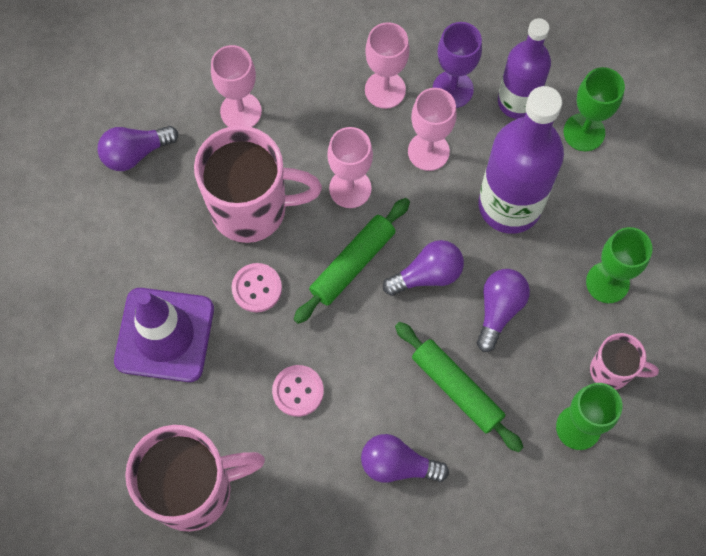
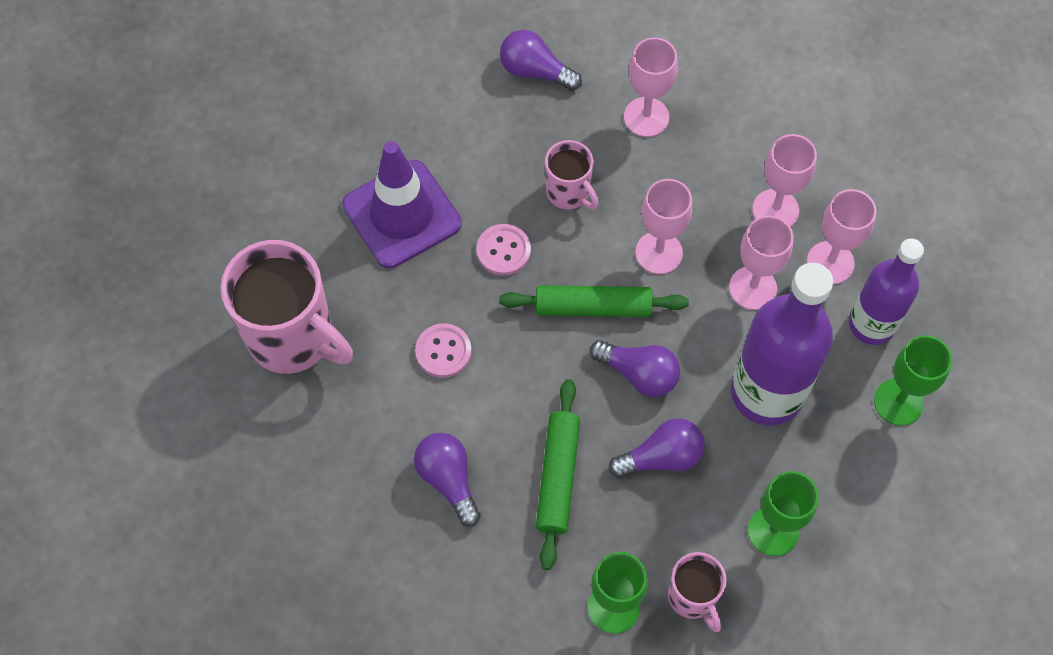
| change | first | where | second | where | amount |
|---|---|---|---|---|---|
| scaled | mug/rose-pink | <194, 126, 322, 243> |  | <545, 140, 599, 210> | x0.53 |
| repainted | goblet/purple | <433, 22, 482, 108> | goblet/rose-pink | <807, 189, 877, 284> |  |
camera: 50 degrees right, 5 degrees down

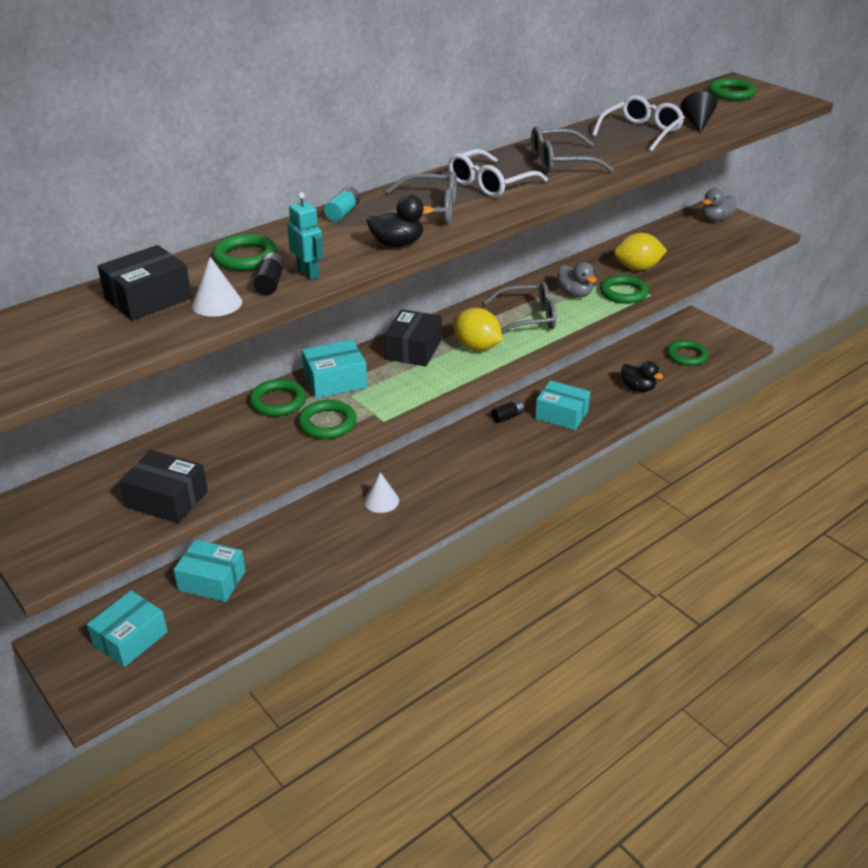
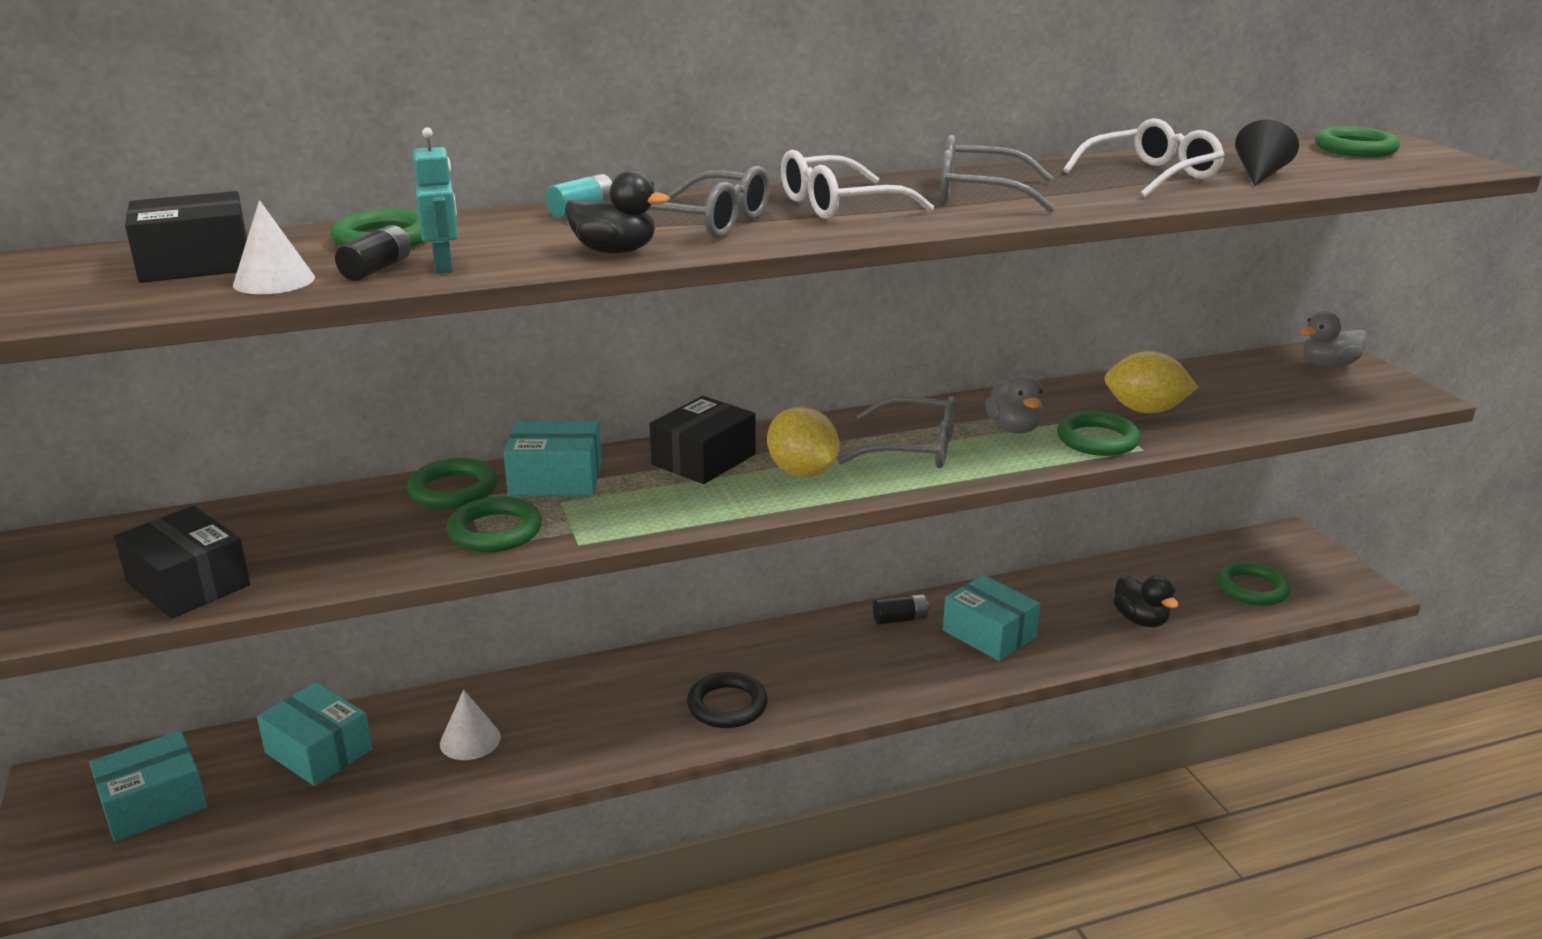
| change | first | where | second | where | amount |
|---|---|---|---|---|---|
| shifted | cone/white | <364, 472, 399, 513> |  | <440, 689, 501, 760> |  |
| new |  |  | ring/ebony | <687, 672, 768, 728> |  |
camera: 20 degrees right, 10 degrees down

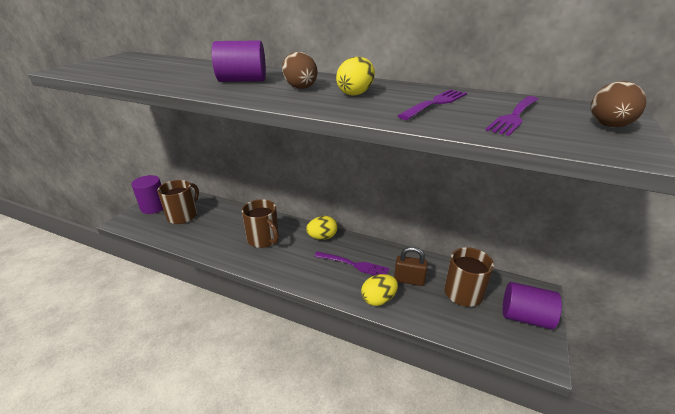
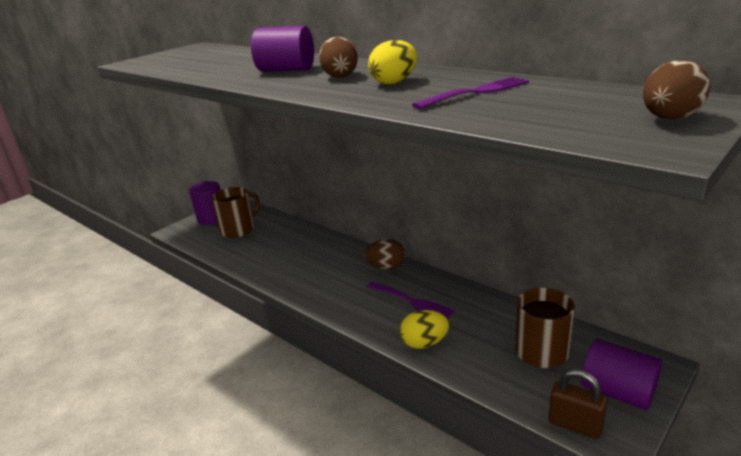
| change | first | where | second | where | amount |
|---|---|---|---|---|---|
| gone | mug/russet | <242, 199, 279, 248> |  |  |  |
| repainted | toy egg/golden | <306, 216, 337, 240> | toy egg/russet | <364, 239, 405, 270> |  |
| shifted | lock/russet | <394, 247, 428, 286> |  | <549, 369, 608, 439> |  |
| gone | table fork/purple | <486, 96, 539, 136> |  |  |  |
camera: 20 degrees right, 5 degrees down

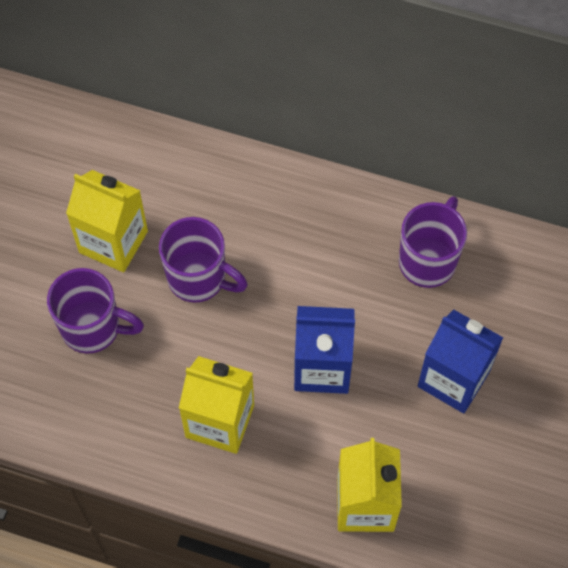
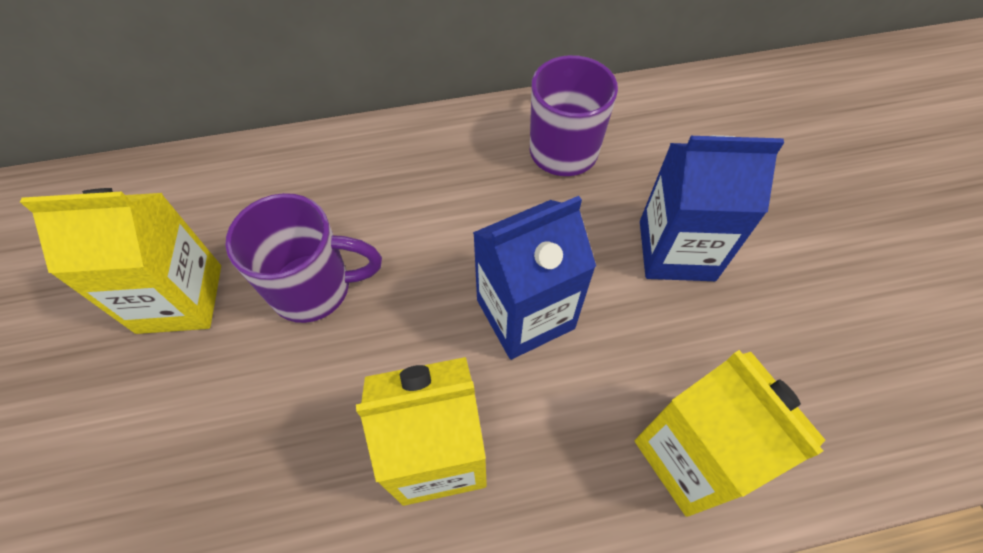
| change | first | where | second | where | amount |
|---|---|---|---|---|---|
| gone | mug/purple | <47, 268, 144, 354> |  |  |  |
camera: 30 degrees left, 5 degrees down

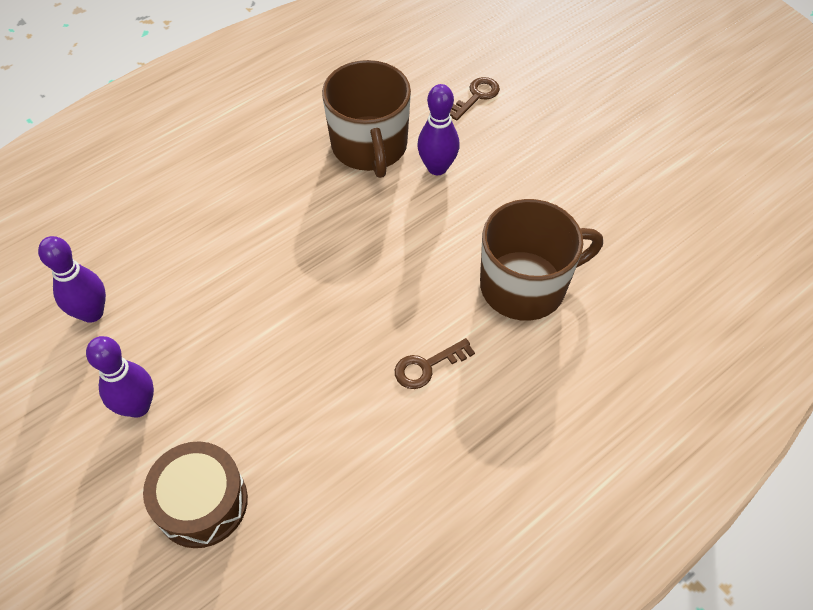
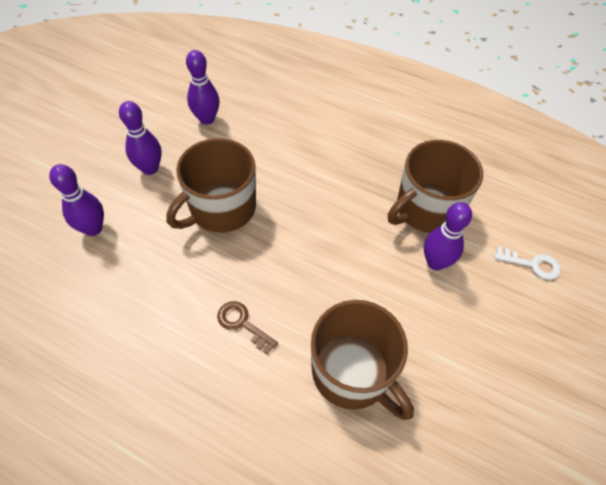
| change | first | where | second | where | amount |
|---|---|---|---|---|---|
| swapped | snare drum/russet | <143, 441, 248, 548> | bowling pin/purple | <49, 164, 104, 236> |  |
| repainted | door key/russet | <450, 77, 500, 121> | door key/white | <495, 246, 561, 280> |  |
| new |  |  | mug/russet | <167, 138, 256, 233> |  |
camera: 65 degrees right, 0 degrees up

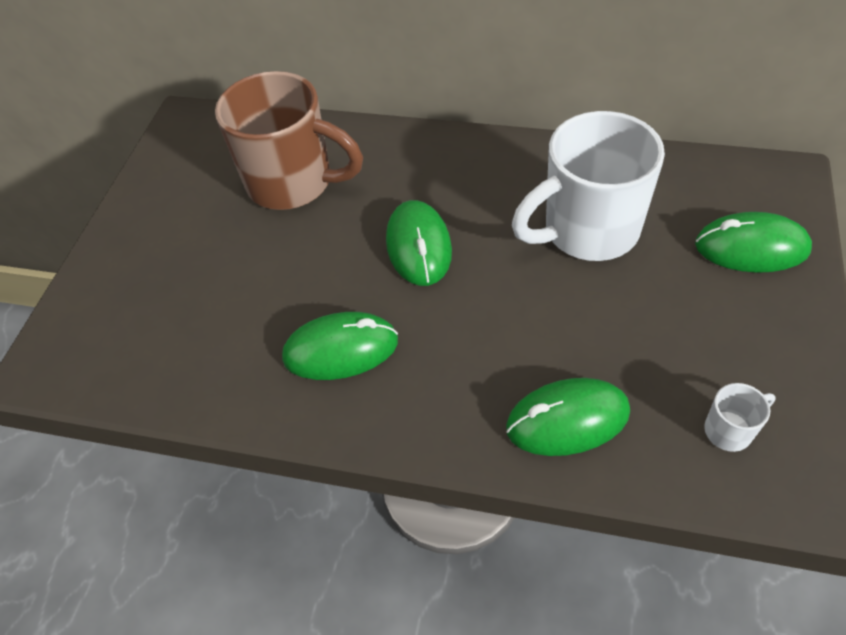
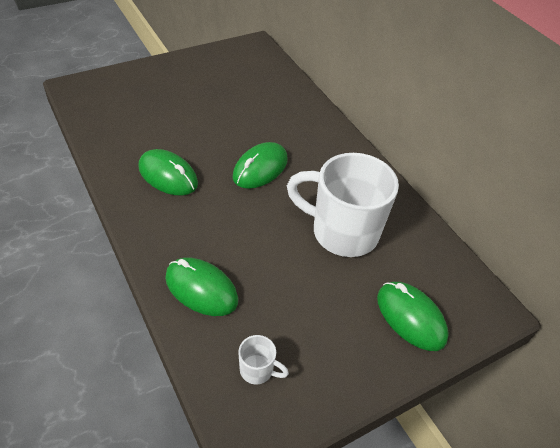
| change | first | where | second | where | amount |
|---|---|---|---|---|---|
| gone | mug/russet | <215, 71, 363, 210> |  |  |  |
camera: 40 degrees right, 5 degrees down

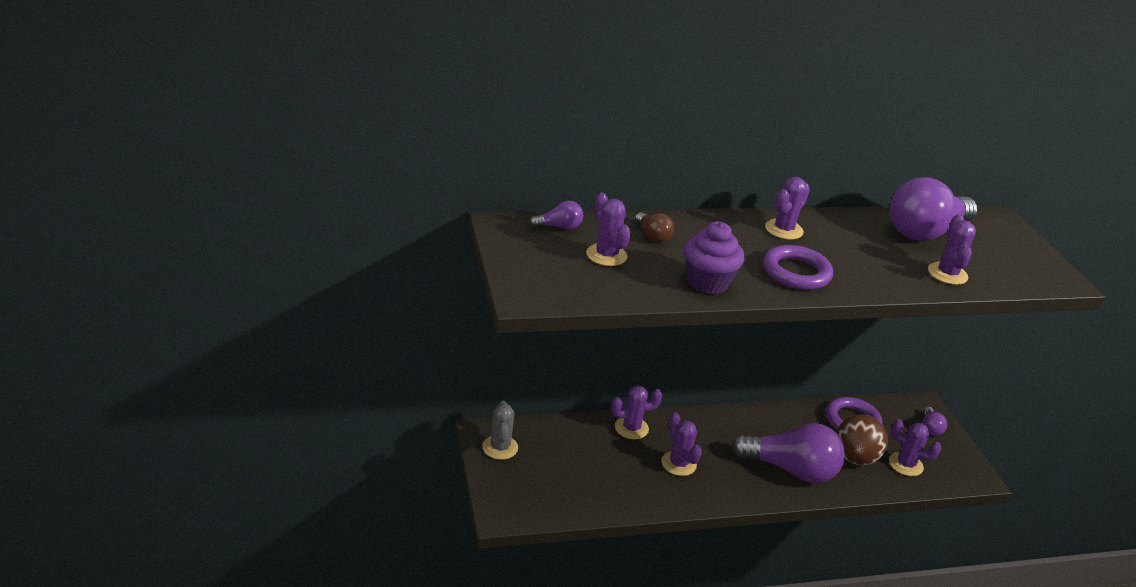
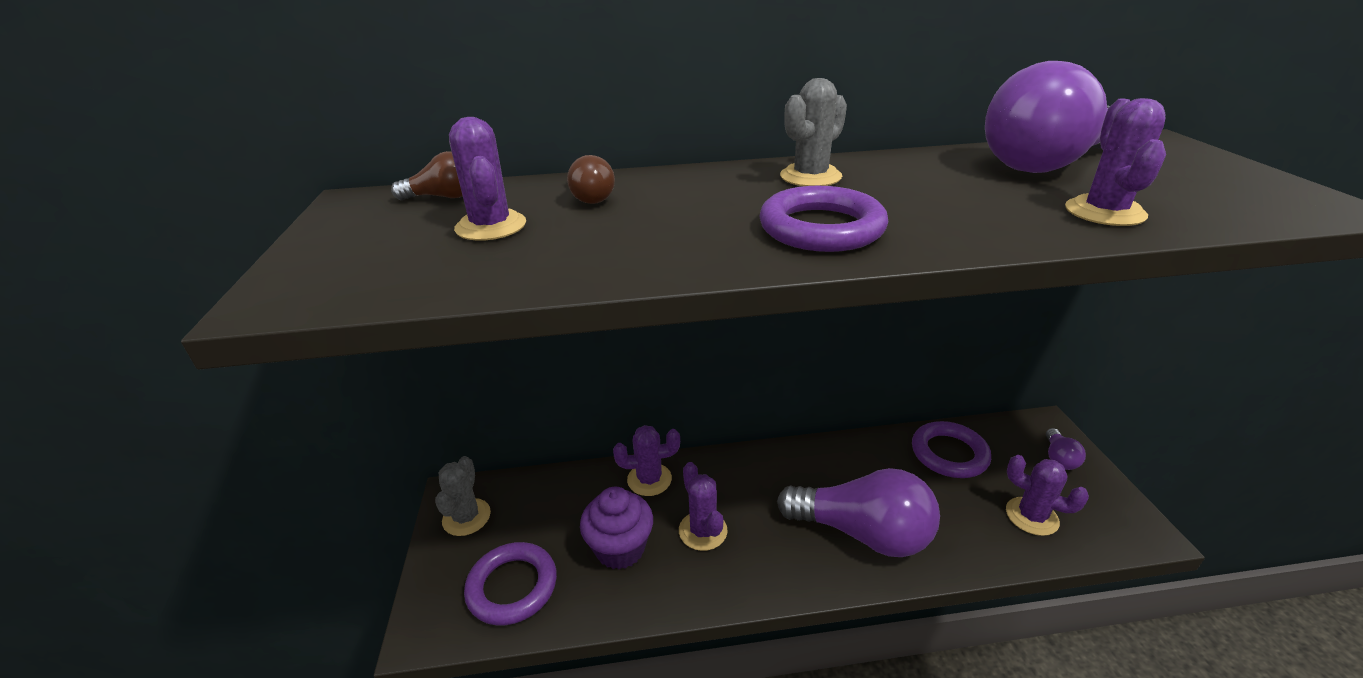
| change | first | where | second | where | amount |
|---|---|---|---|---|---|
| repainted | lightbulb/purple | <529, 201, 583, 229> | lightbulb/russet | <391, 151, 463, 200> |  |
| shifted | muffin/purple | <684, 222, 745, 294> |  | <580, 487, 653, 570> |  |
| repainted | prickly plant/purple | <765, 177, 810, 240> | prickly plant/ash-grey | <780, 78, 847, 186> |  |
| gone | play ball/russet | <836, 414, 888, 466> |  |  |  |
| new |  |  | ring/purple | <464, 542, 557, 625> |  |
camera: 10 degrees right, 0 degrees up

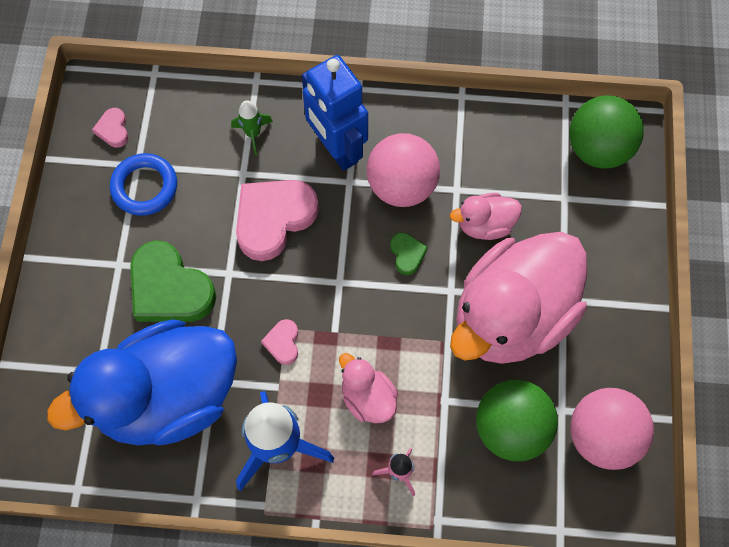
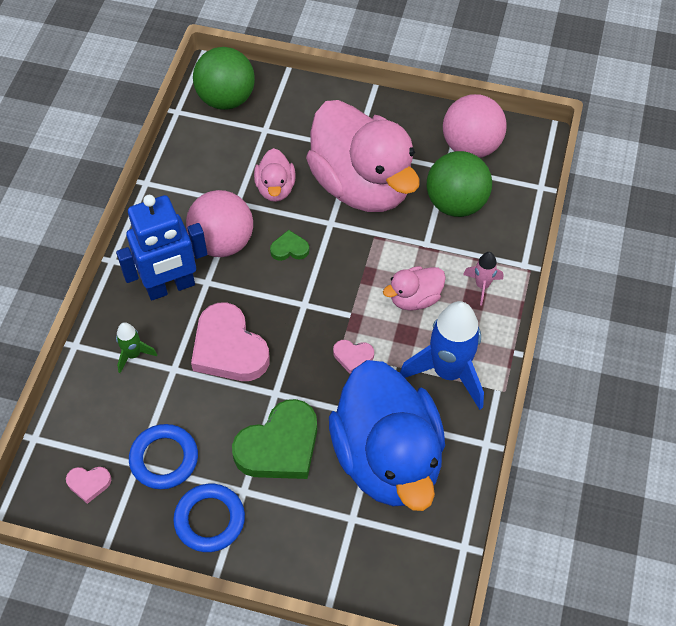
| change | first | where | second | where | amount |
|---|---|---|---|---|---|
| new |  |  | ring/cobalt | <173, 484, 245, 552> |  |
camera: 80 degrees left, 10 degrees down

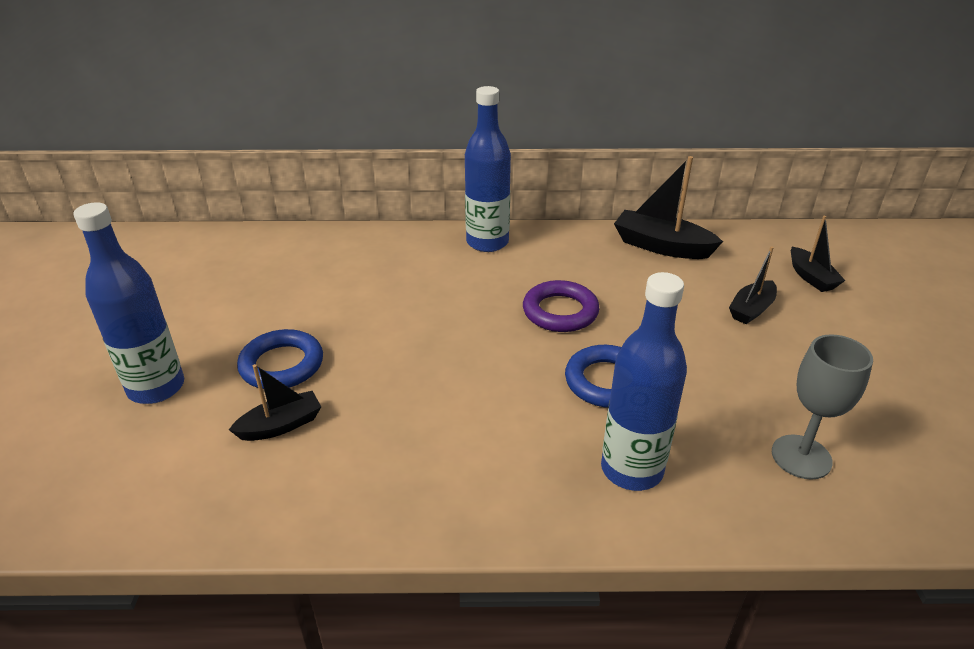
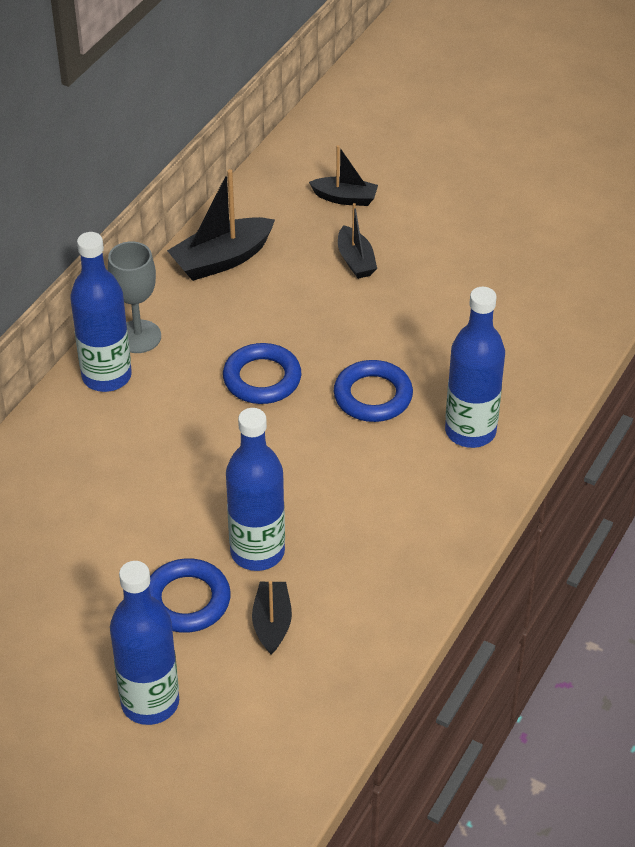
| change | first | where | second | where | amount |
|---|---|---|---|---|---|
| repainted | ring/purple | <523, 280, 599, 332> | ring/cobalt | <223, 343, 301, 404> |  |
| shifted | goblet/ash-grey | <772, 334, 873, 480> |  | <108, 241, 161, 353> |  |
| new |  |  | bottle/cobalt | <226, 408, 285, 571> |  |
camera: 60 degrees left, 10 degrees up

